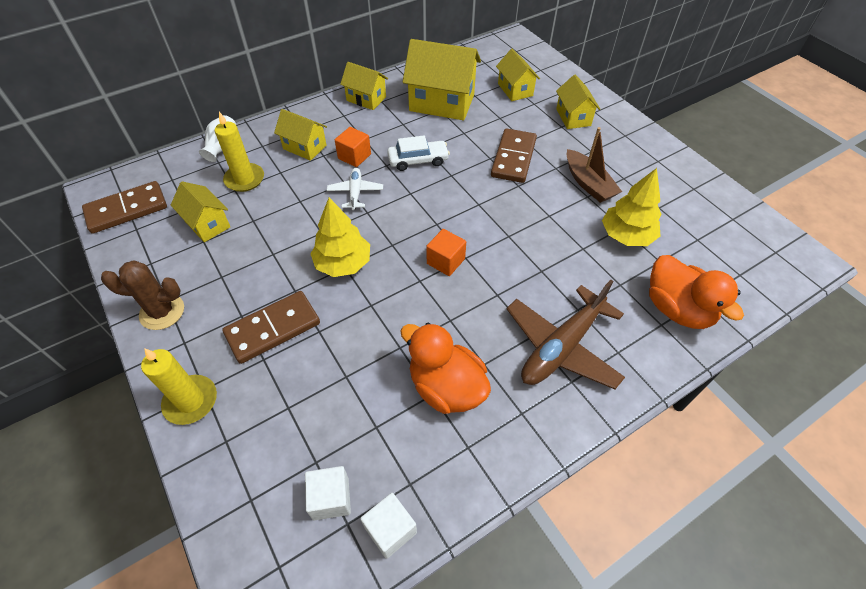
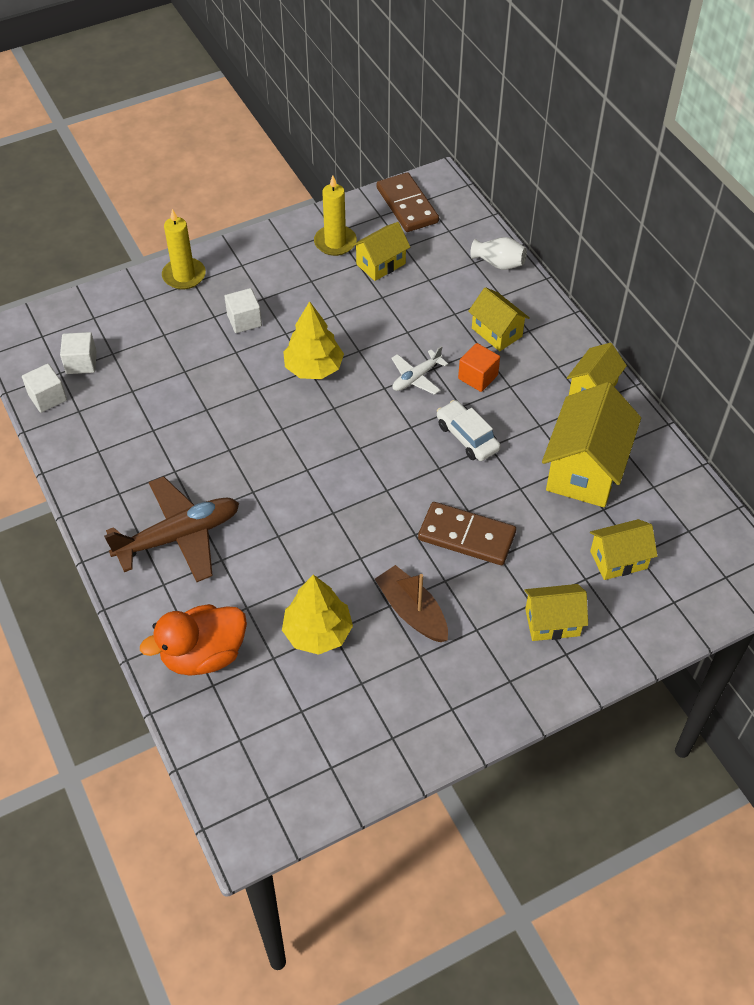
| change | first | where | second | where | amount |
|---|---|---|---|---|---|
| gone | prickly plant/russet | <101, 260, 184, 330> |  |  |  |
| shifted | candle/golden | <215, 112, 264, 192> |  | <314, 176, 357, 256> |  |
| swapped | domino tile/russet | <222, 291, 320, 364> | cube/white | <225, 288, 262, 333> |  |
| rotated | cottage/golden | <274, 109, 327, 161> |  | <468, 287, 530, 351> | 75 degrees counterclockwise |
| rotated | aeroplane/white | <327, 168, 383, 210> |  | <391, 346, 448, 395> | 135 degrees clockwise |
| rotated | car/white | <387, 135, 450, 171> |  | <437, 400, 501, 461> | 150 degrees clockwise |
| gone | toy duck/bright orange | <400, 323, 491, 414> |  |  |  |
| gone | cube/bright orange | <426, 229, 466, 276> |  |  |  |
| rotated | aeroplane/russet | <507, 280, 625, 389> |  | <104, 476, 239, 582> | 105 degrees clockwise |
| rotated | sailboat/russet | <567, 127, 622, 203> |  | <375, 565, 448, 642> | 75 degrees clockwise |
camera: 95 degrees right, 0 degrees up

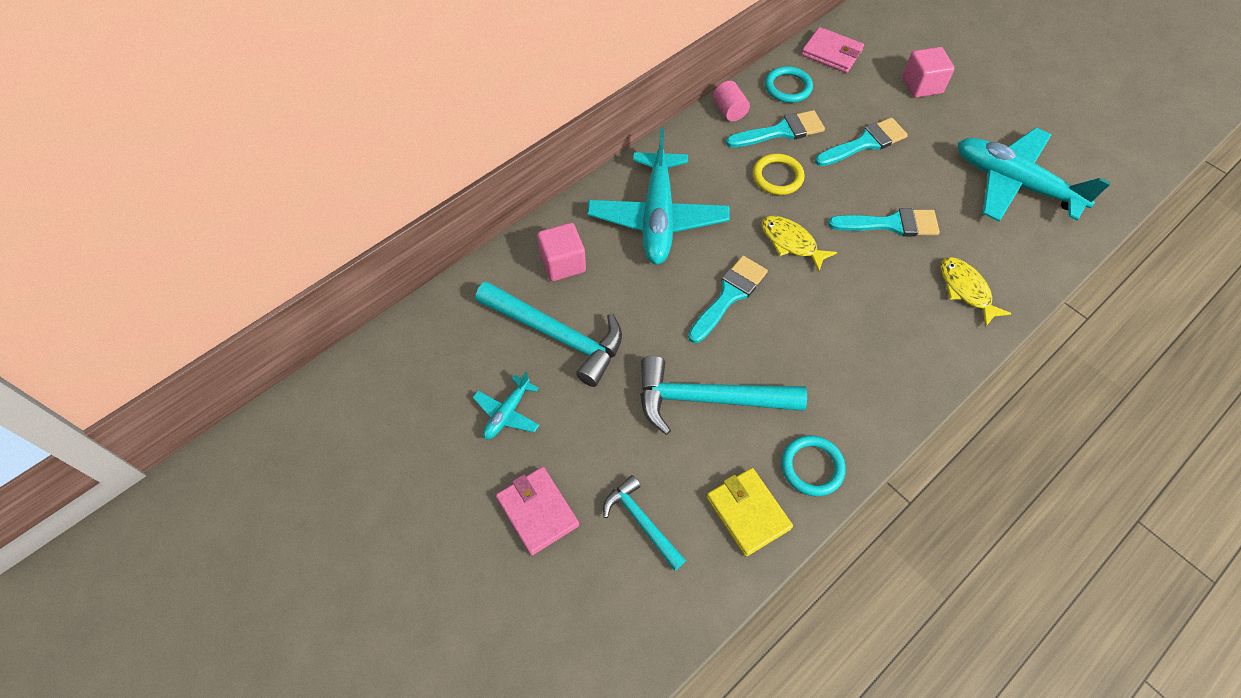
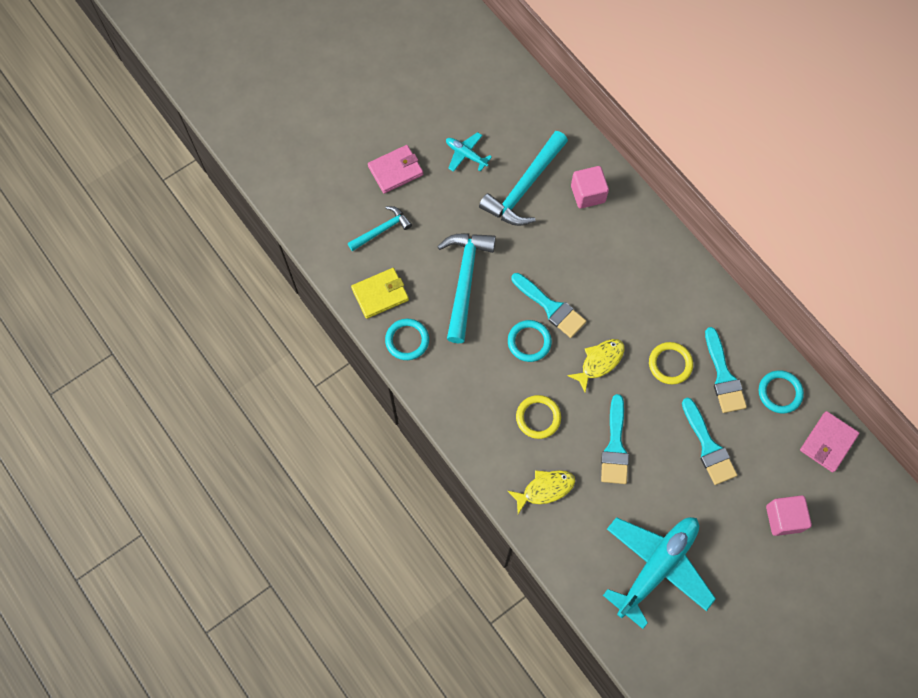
| change | first | where | second | where | amount |
|---|---|---|---|---|---|
| gone | aeroplane/turquoise | <587, 129, 730, 264> |  |  |  |
| gone | solid cylinder/rose-pink | <713, 81, 750, 121> |  |  |  |
| new |  |  | ring/turquoise | <508, 320, 552, 362> |  |
| new |  |  | ring/golden | <516, 395, 561, 439> |  |
camera: 95 degrees right, 10 degrees up

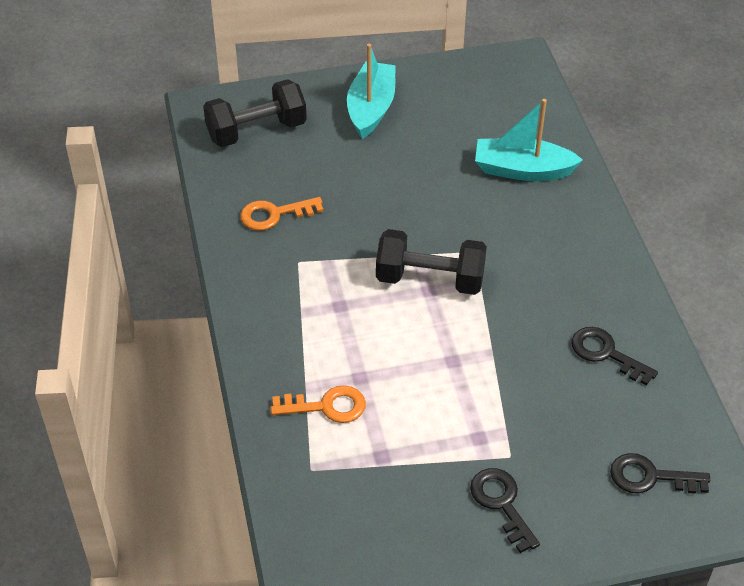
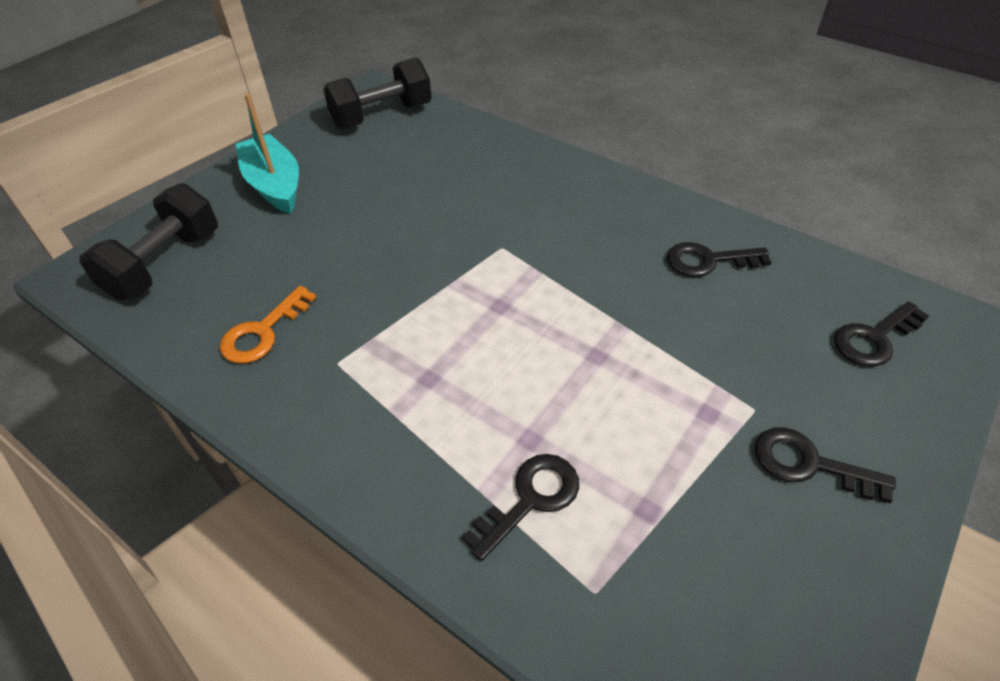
| change | first | where | second | where | amount |
|---|---|---|---|---|---|
| repainted | door key/bright orange | <271, 385, 366, 423> | door key/ebony | <462, 454, 579, 561> |  |
| shifted | hand weight/ebony | <376, 229, 487, 295> |  | <323, 57, 432, 129> |  |
| gone | sailboat/turquoise | <475, 99, 583, 181> |  |  |  |
camera: 40 degrees left, 0 degrees up

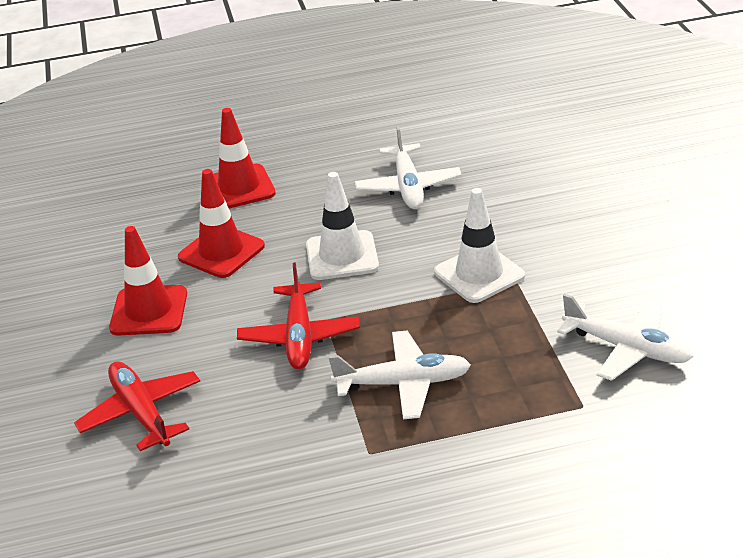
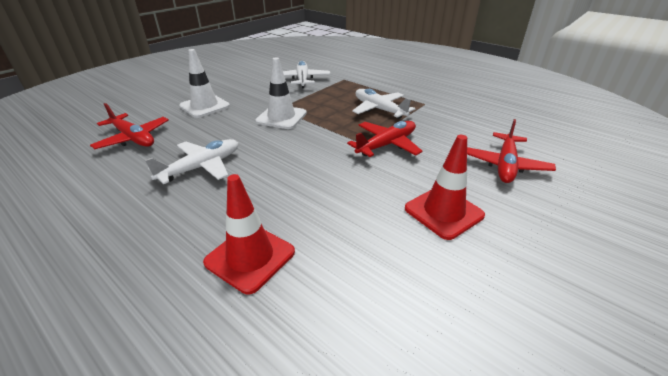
| change | first | where | second | where | amount |
|---|---|---|---|---|---|
| gone | traffic cone/red | <178, 169, 265, 278> |  |  |  |
| shifted | traffic cone/white | <306, 172, 379, 280> |  | <179, 49, 230, 118> |  |
| new |  |  | aeroplane/red | <90, 103, 169, 149> |  |
camera: 130 degrees left, 0 degrees up

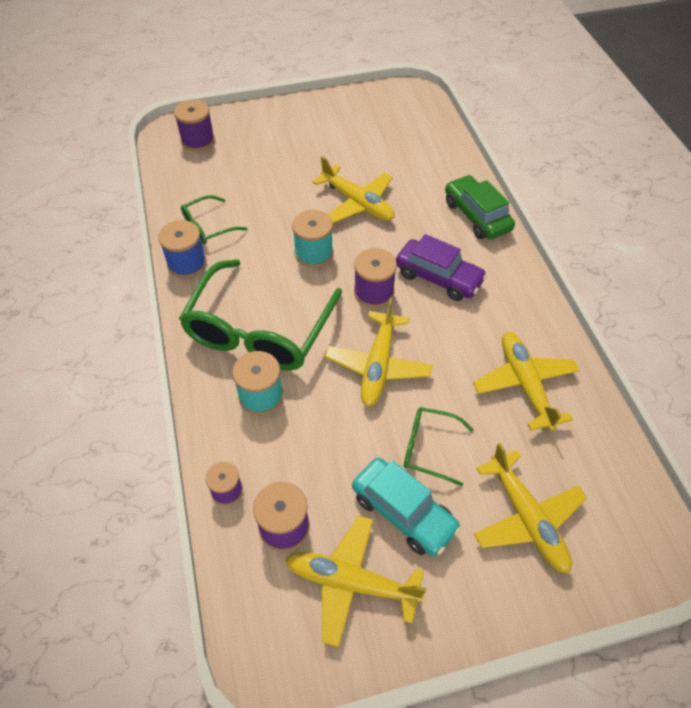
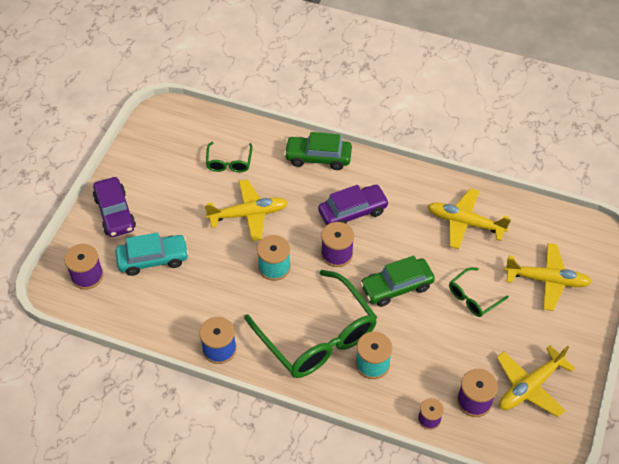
| change | first | where | second | where | amount |
|---|---|---|---|---|---|
| shifted | spectacles/emerald | <181, 195, 248, 244> |  | <206, 142, 253, 173> |  |
| swapped | aeroplane/golden | <325, 297, 432, 407> | car/emerald | <360, 256, 435, 307> |  |
| shifted | car/turquoise | <352, 458, 461, 557> |  | <115, 233, 189, 276> |  |
| new |  |  | car/purple | <93, 177, 136, 237> |  |
camera: 55 degrees left, 0 degrees up

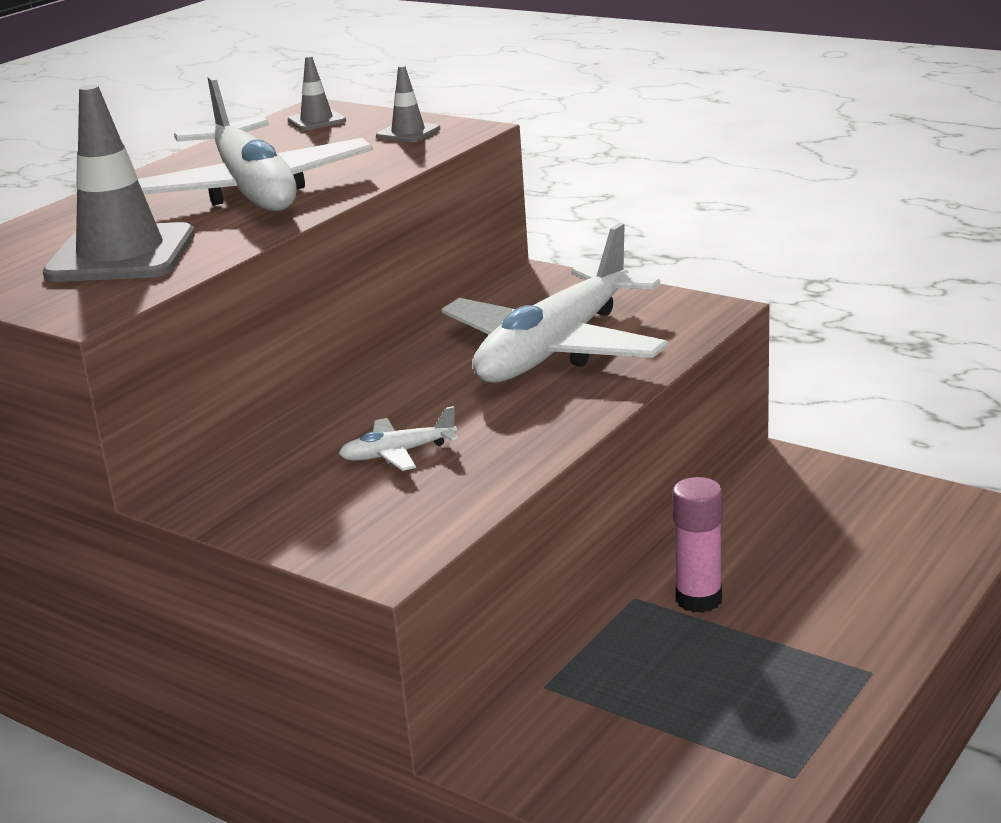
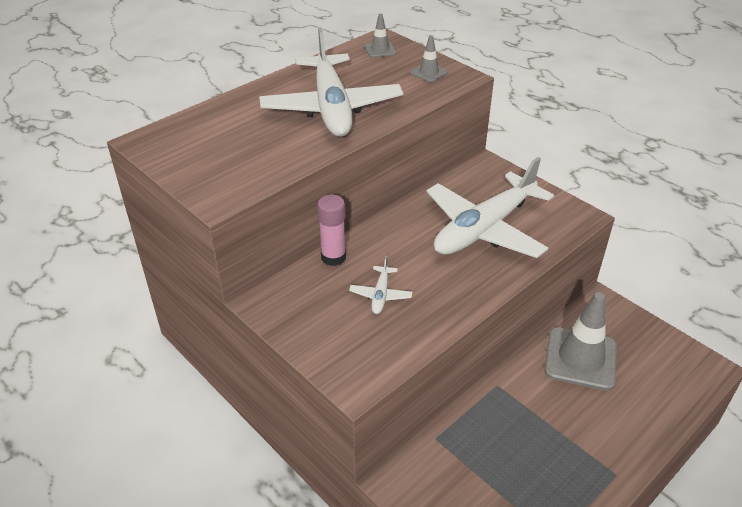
| change | first | where | second | where | amount |
|---|---|---|---|---|---|
| shifted | traffic cone/ash-grey | <43, 85, 195, 282> |  | <545, 292, 617, 391> |  |
| rotated | aeroplane/white | <339, 406, 458, 471> |  | <349, 256, 412, 314> | 75 degrees counterclockwise |
| shifted | glue/rose-pink | <672, 477, 723, 613> |  | <317, 194, 346, 266> |  |
camera: 10 degrees right, 15 degrees up

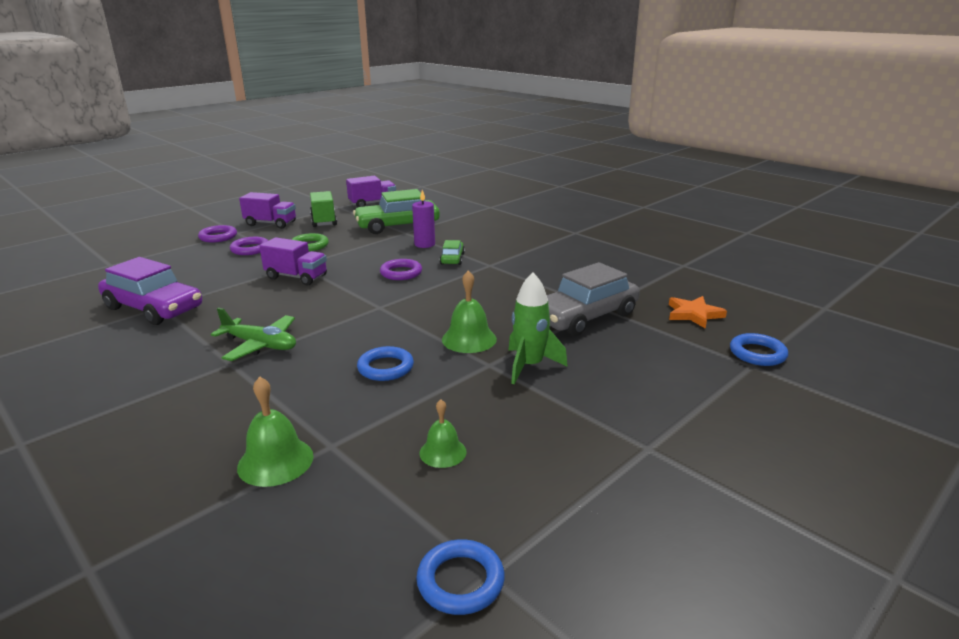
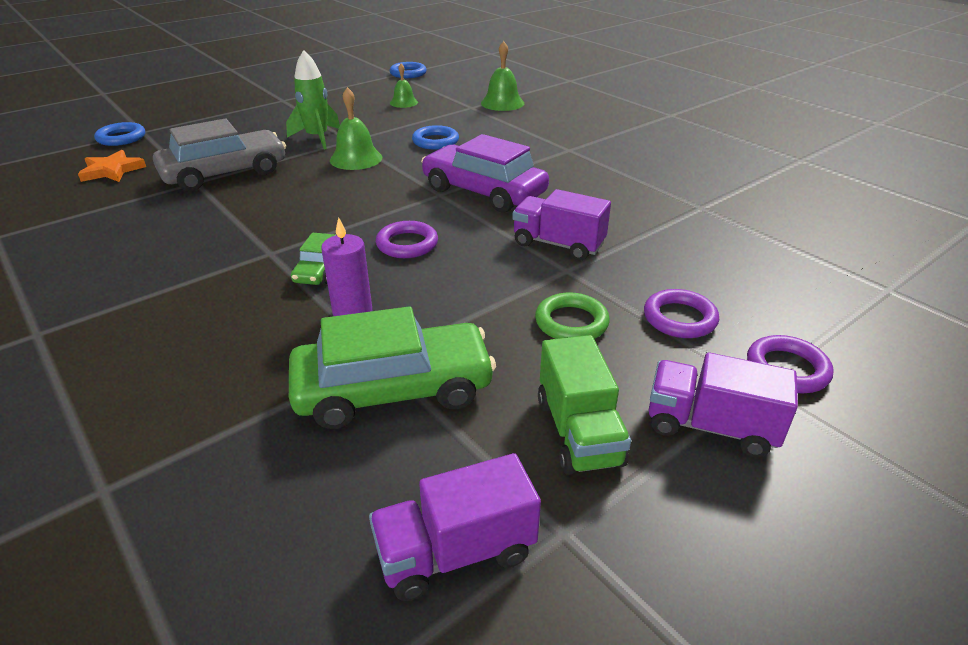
| change | first | where | second | where | amount |
|---|---|---|---|---|---|
| shifted | car/purple | <98, 257, 202, 325> |  | <421, 134, 549, 213> |  |
| gone | aeroplane/emerald | <211, 308, 296, 361> |  |  |  |
camera: 175 degrees left, 10 degrees up

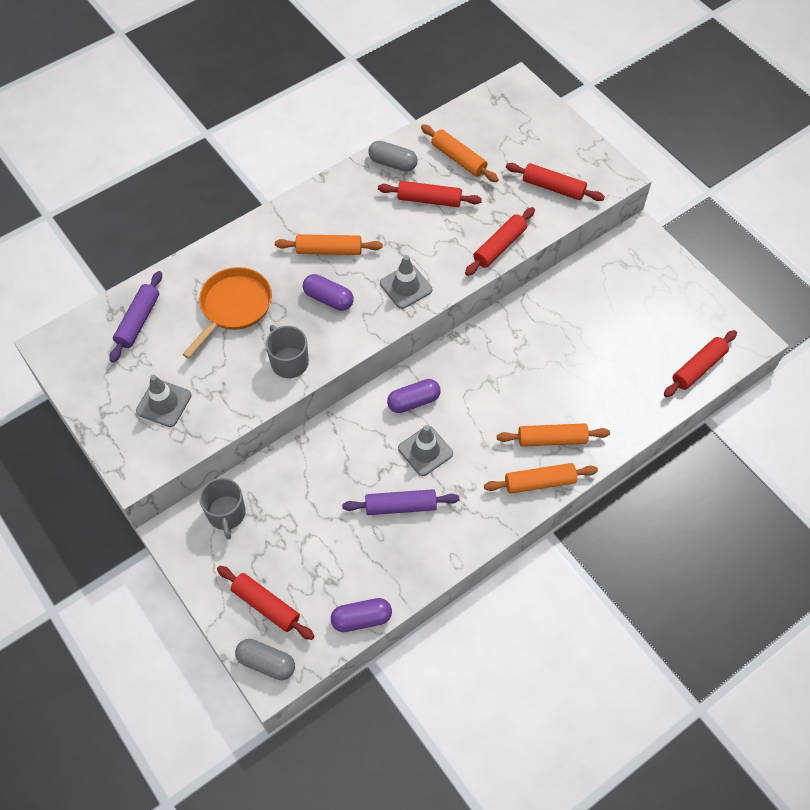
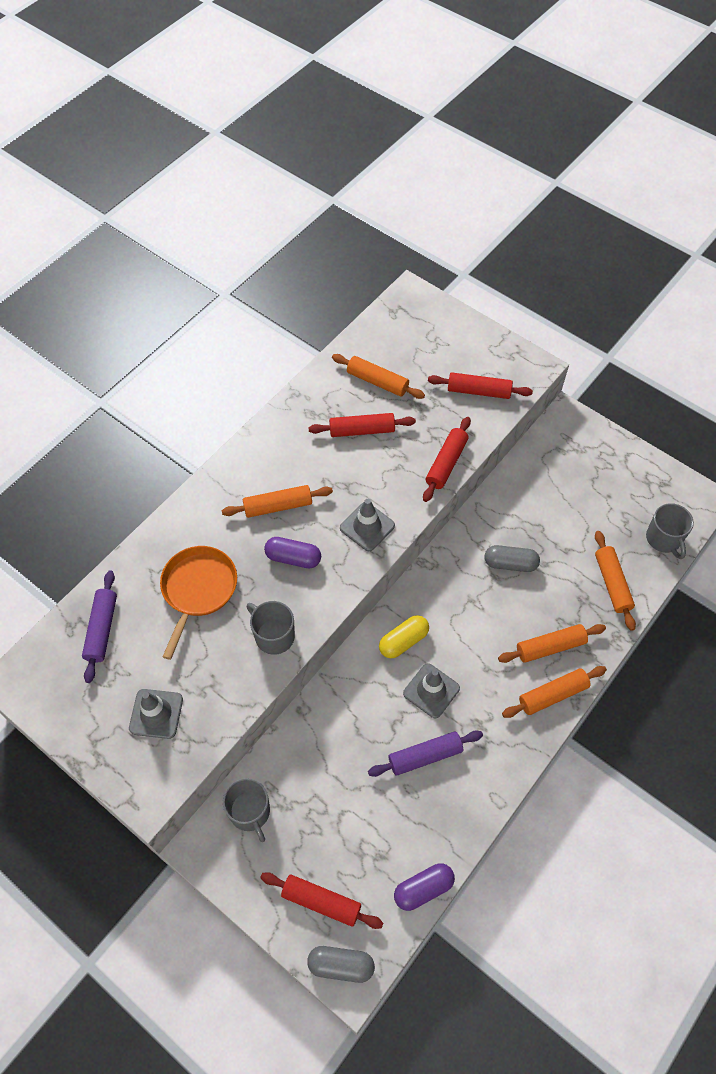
| change | first | where | second | where | amount |
|---|---|---|---|---|---|
| shifted | pill/ash-grey | <368, 141, 418, 172> |  | <485, 545, 540, 572> |  |
| repainted | pill/purple | <387, 379, 441, 413> | pill/golden | <379, 615, 429, 658> |  |
| swapped | pastry roller/red | <664, 330, 737, 397> | mug/ash-grey | <646, 503, 694, 559> |  |
| new |  |  | pastry roller/bright orange | <595, 531, 636, 631> |  |
camera: 15 degrees left, 0 degrees up

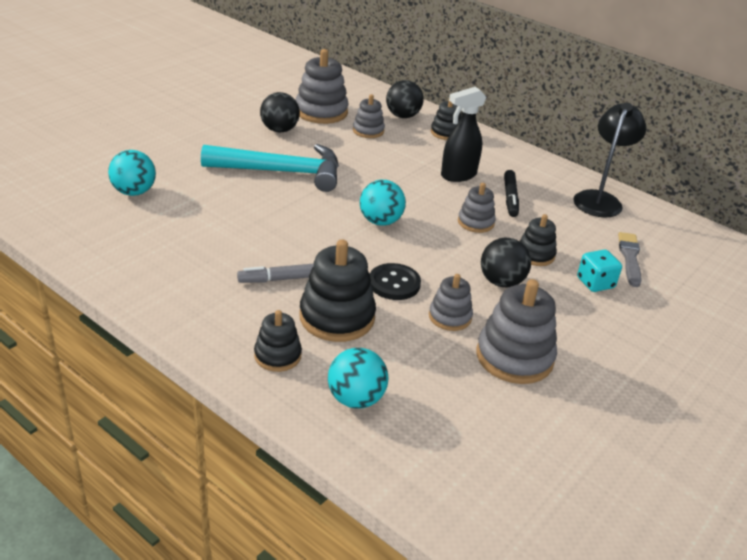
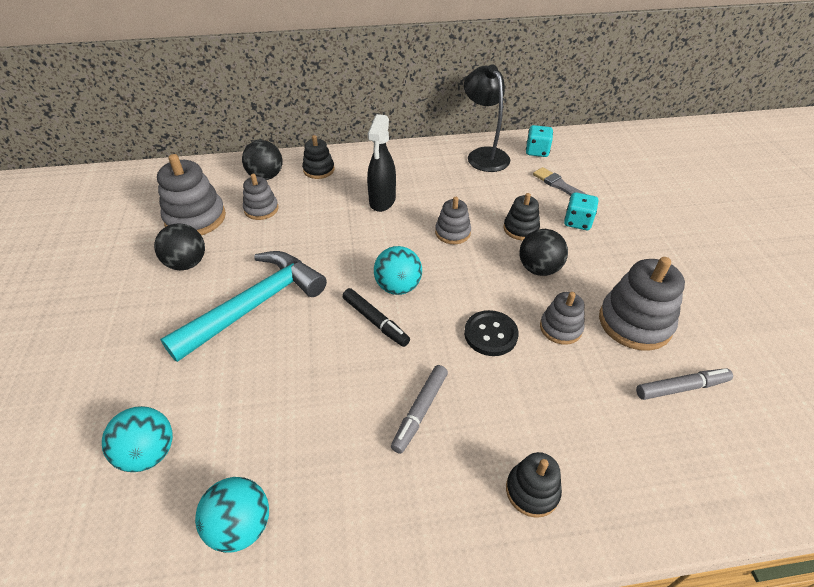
| change | first | where | second | where | amount |
|---|---|---|---|---|---|
| gone | stacking toy/ebony | <299, 239, 376, 342> |  |  |  |
| shifted | play ball/turquoise | <328, 348, 389, 409> |  | <195, 477, 269, 553> |  |
| shifted | felt pen/ebony | <504, 170, 519, 217> |  | <342, 288, 410, 347> |  |
| new |  |  | dice/turquoise | <526, 125, 553, 157> |  |
| new |  |  | felt pen/ash-grey | <636, 368, 733, 400> |  |
camera: 45 degrees left, 10 degrees up

